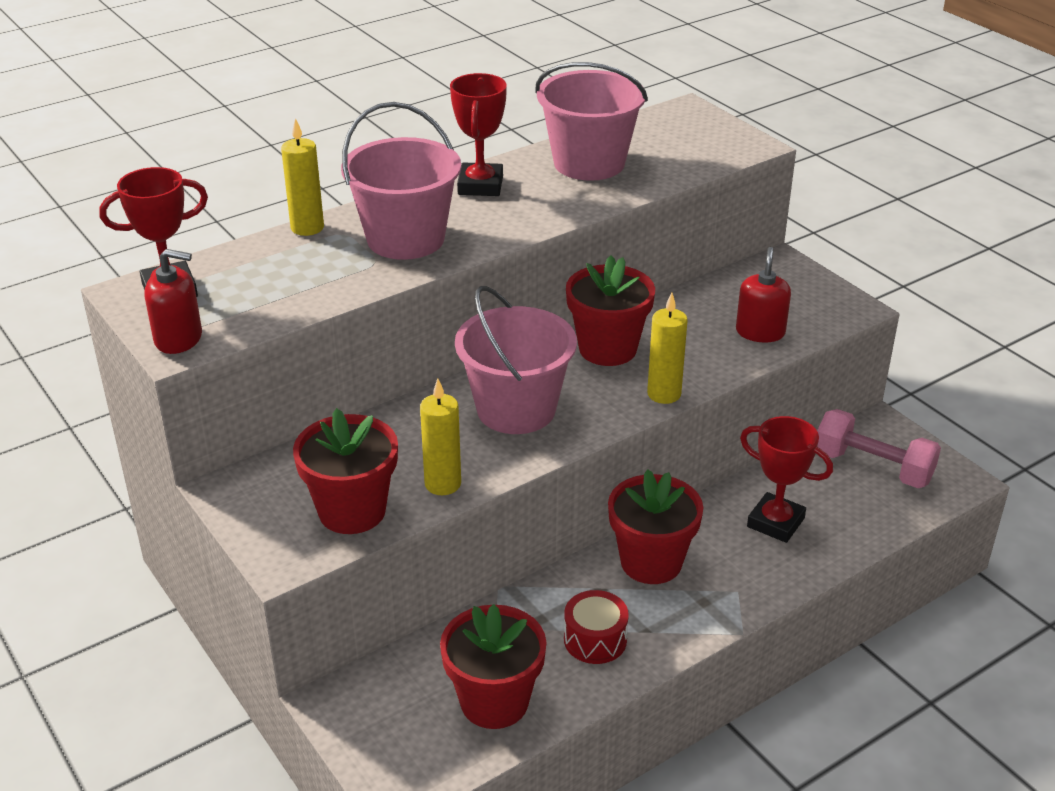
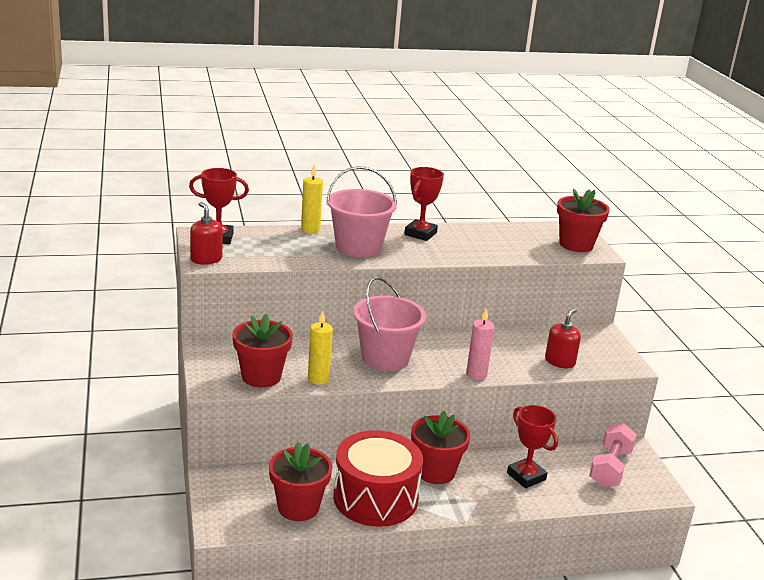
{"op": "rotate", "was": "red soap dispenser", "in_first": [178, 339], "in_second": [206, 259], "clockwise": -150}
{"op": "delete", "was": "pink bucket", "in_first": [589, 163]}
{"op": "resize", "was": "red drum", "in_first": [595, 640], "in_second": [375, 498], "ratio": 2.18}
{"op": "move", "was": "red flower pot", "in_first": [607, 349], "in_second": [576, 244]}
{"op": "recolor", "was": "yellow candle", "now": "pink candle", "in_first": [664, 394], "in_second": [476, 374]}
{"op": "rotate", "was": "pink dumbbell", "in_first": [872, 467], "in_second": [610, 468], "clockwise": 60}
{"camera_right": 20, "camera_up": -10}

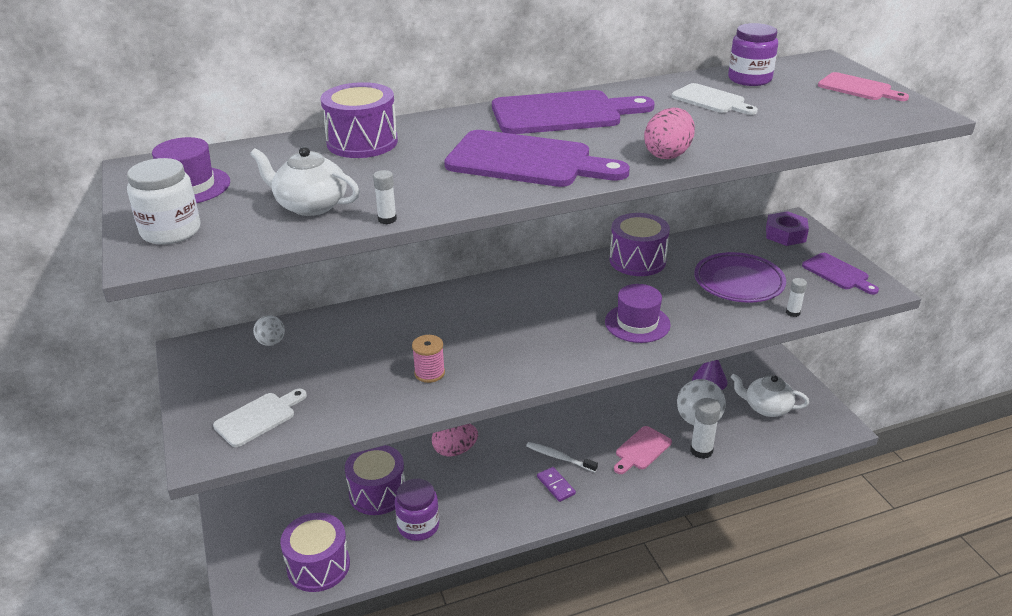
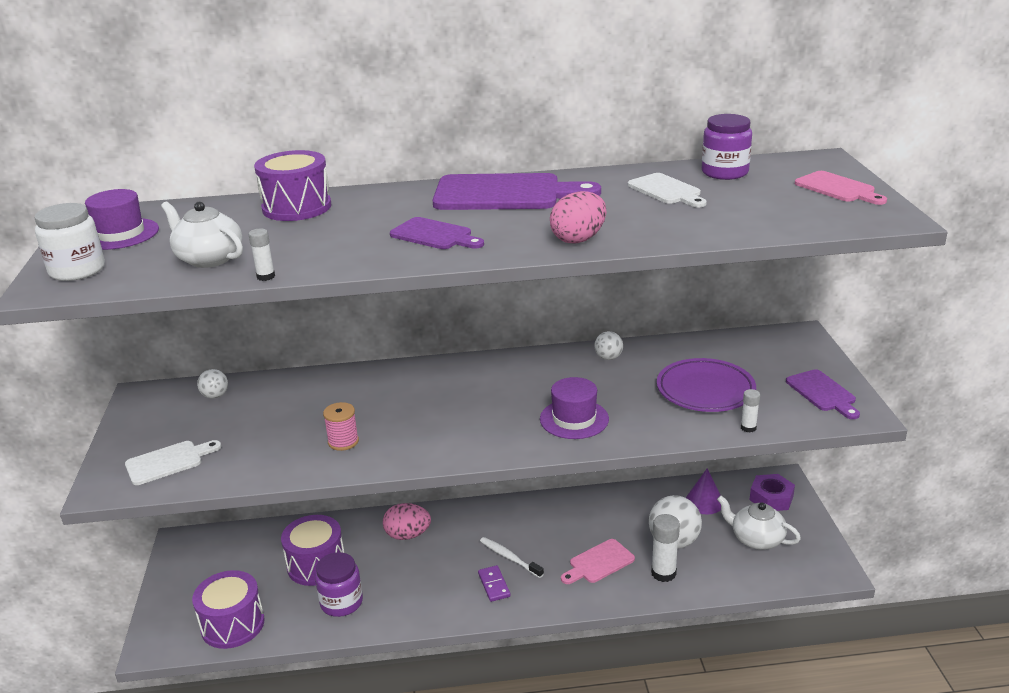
{"op": "resize", "was": "purple cutting board", "in_first": [527, 161], "in_second": [435, 235], "ratio": 0.55}
{"op": "replace", "was": "purple drum", "now": "white ball", "in_first": [637, 261], "in_second": [608, 357]}
{"op": "move", "was": "purple nut", "in_first": [785, 234], "in_second": [771, 498]}
{"camera_right": 15, "camera_up": -5}

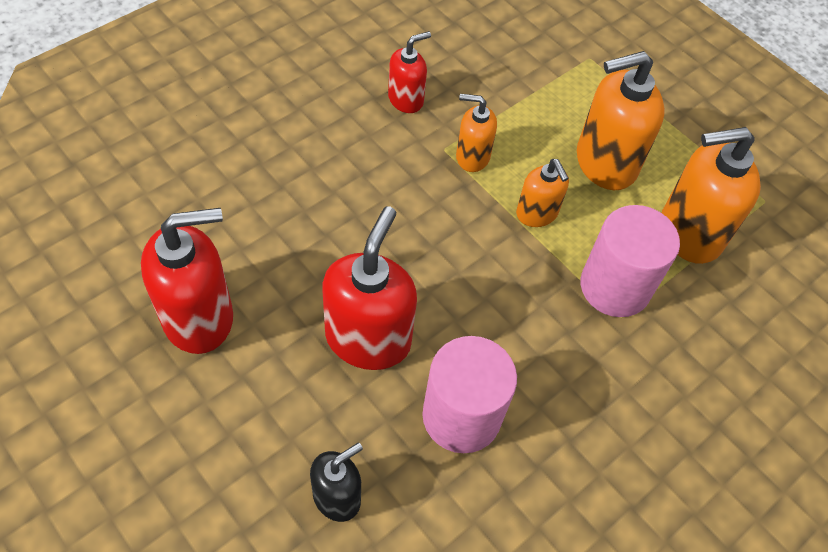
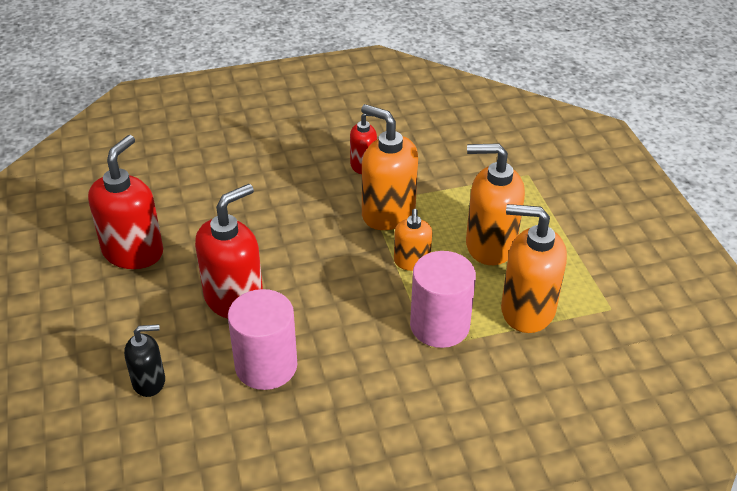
{"op": "rotate", "was": "red soap dispenser", "in_first": [199, 318], "in_second": [133, 252], "clockwise": -75}
{"op": "resize", "was": "orange soap dispenser", "in_first": [472, 157], "in_second": [388, 213], "ratio": 1.77}
{"camera_right": 30, "camera_up": -15}

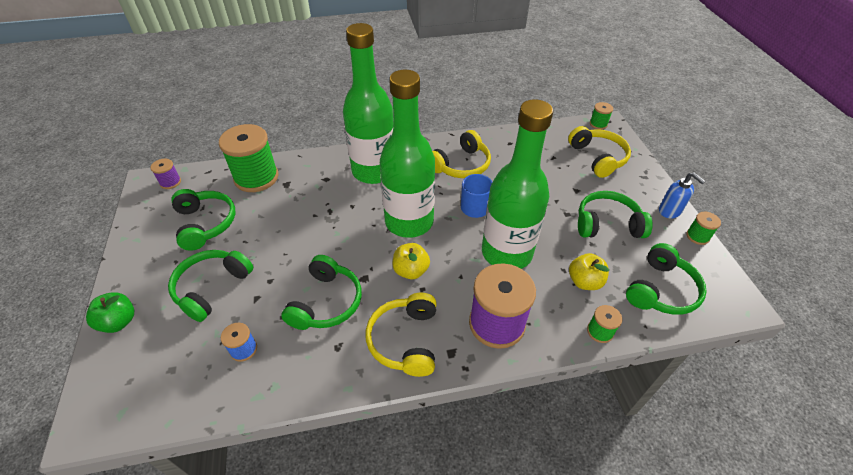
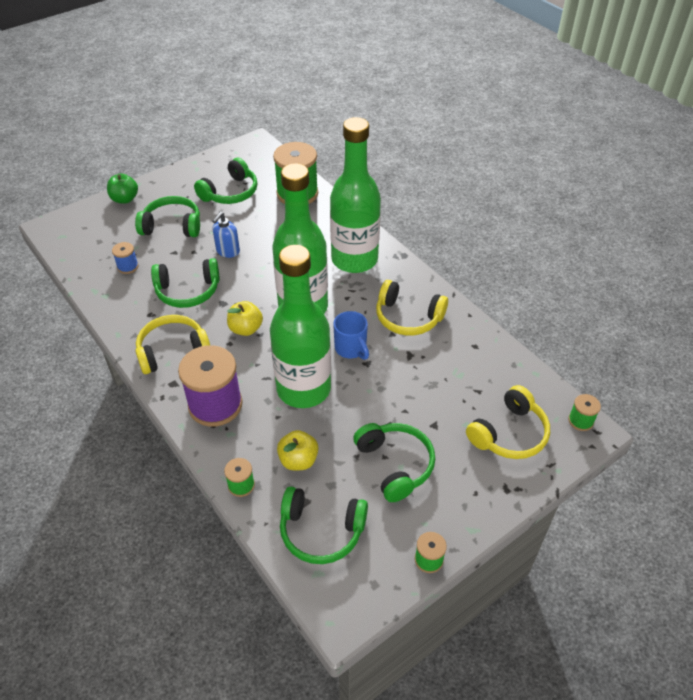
{"op": "delete", "was": "purple spool", "in_first": [170, 182]}
{"op": "move", "was": "blue soap dispenser", "in_first": [670, 211], "in_second": [227, 251]}
{"camera_right": 65, "camera_up": 0}

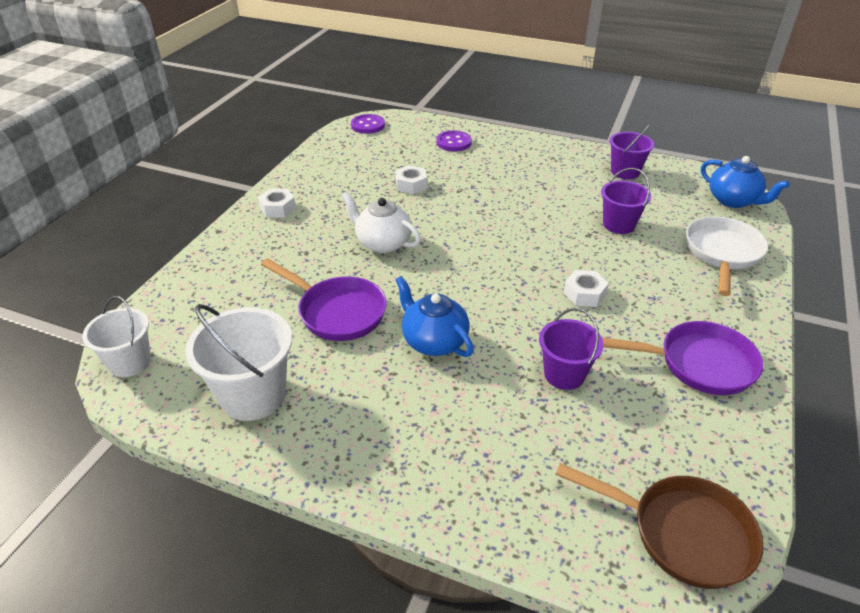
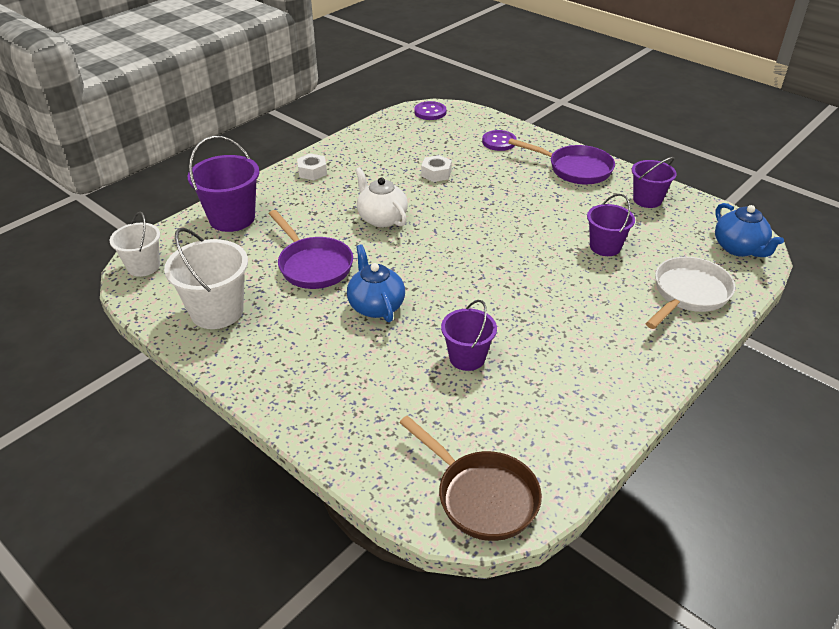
{"op": "delete", "was": "white nut", "in_first": [584, 294]}
{"op": "move", "was": "purple pan", "in_first": [698, 364], "in_second": [575, 169]}
{"op": "insert", "now": "purple bucket", "in_second": [232, 218]}
{"camera_right": 20, "camera_up": 0}

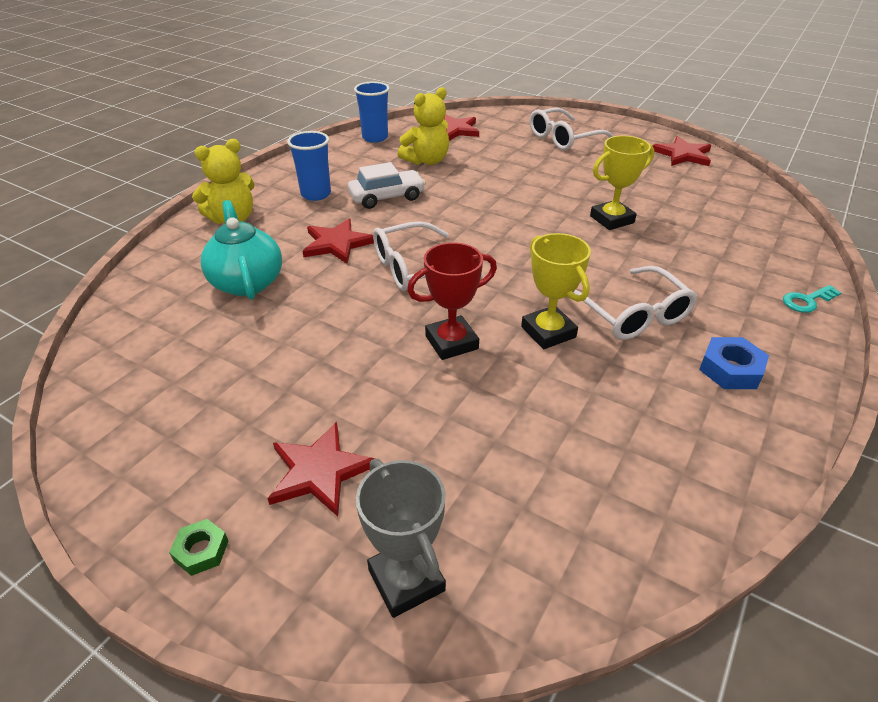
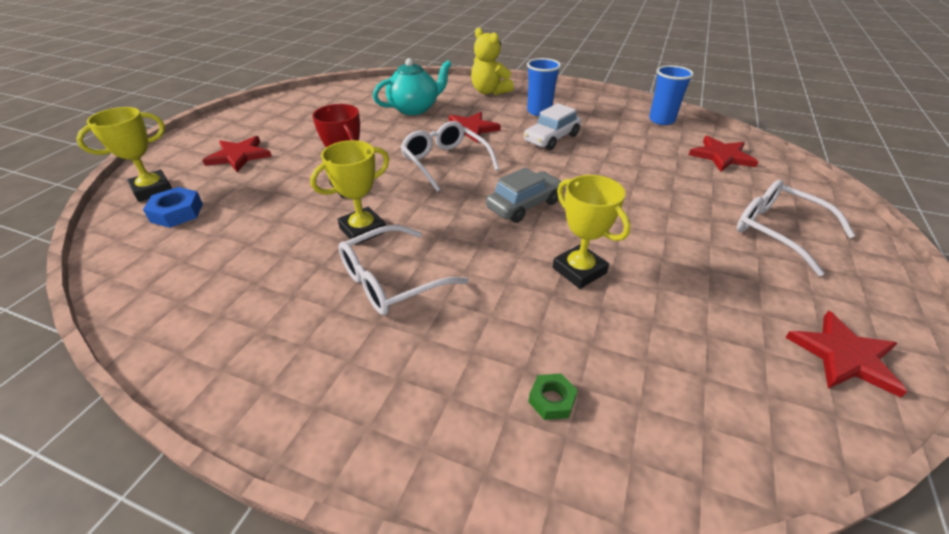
{"op": "move", "was": "green nut", "in_first": [201, 551], "in_second": [552, 400]}
{"op": "rotate", "was": "white car", "in_first": [387, 197], "in_second": [551, 138], "clockwise": 75}
{"op": "recolor", "was": "grey trophy", "now": "yellow trophy", "in_first": [406, 580], "in_second": [152, 190]}
{"op": "delete", "was": "yellow teddy bear", "in_first": [427, 161]}
{"op": "move", "was": "blue nut", "in_first": [730, 369], "in_second": [177, 213]}
{"op": "delete", "was": "turquoise key", "in_first": [807, 301]}
{"op": "insert", "now": "grey car", "in_second": [524, 205]}
{"camera_right": 80, "camera_up": 0}

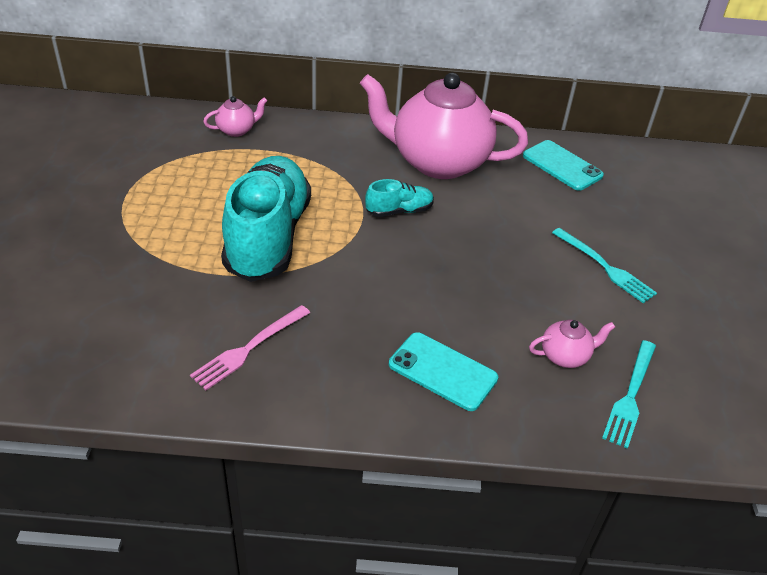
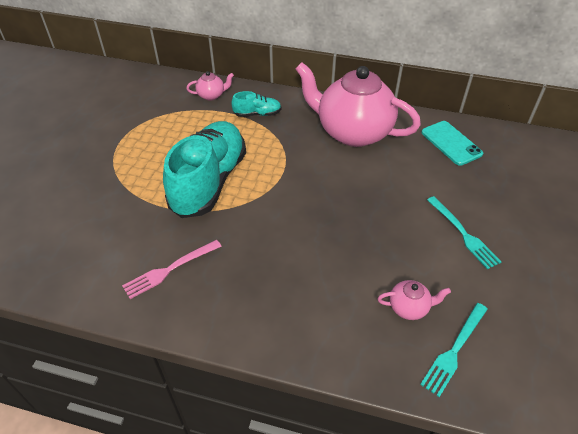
{"op": "move", "was": "turquoise shoe", "in_first": [399, 211], "in_second": [257, 114]}
{"op": "delete", "was": "turquoise phone", "in_first": [442, 371]}
{"camera_right": 15, "camera_up": 5}

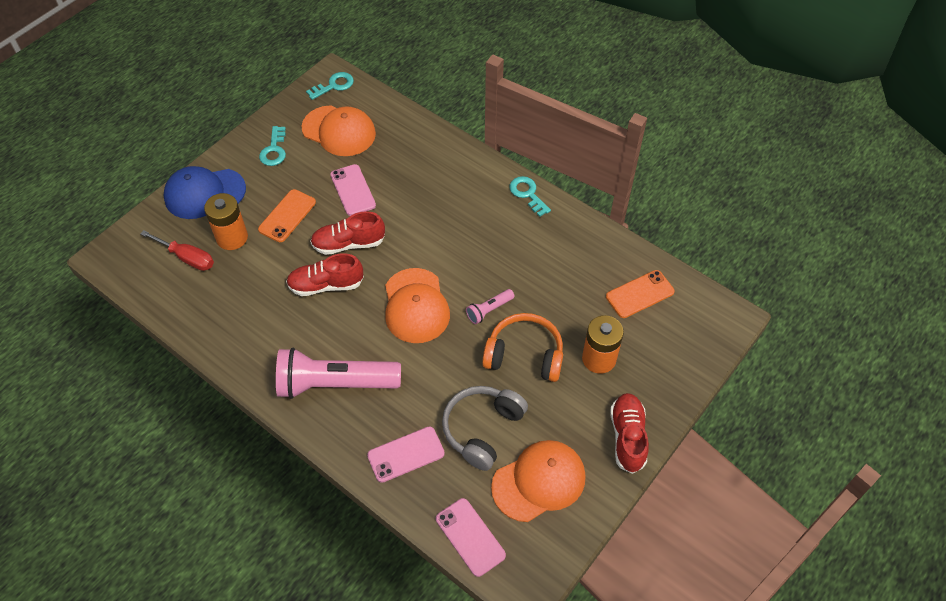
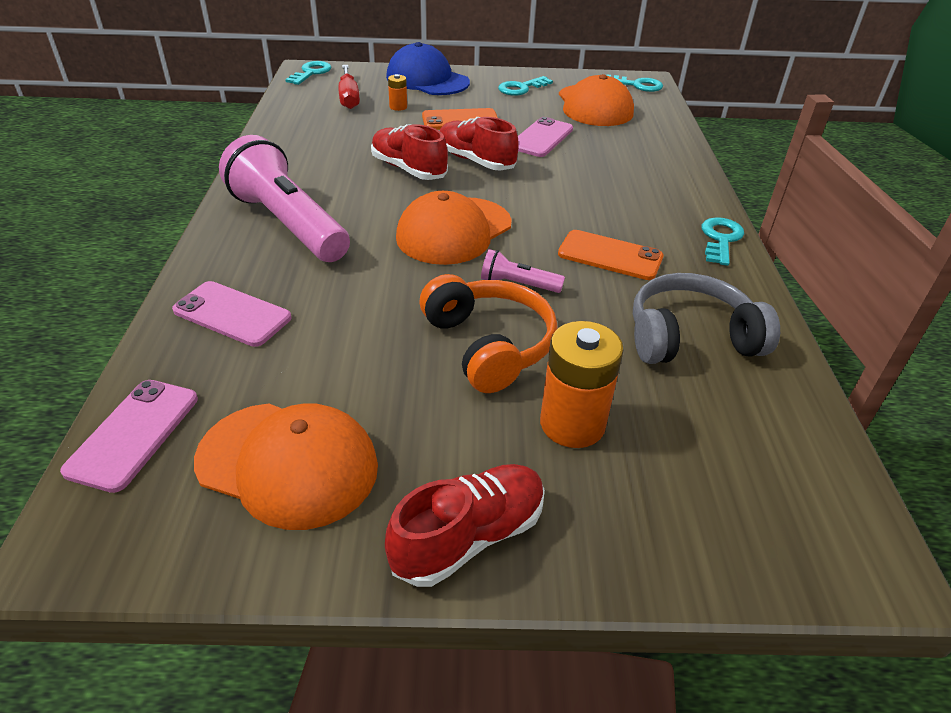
{"op": "resize", "was": "orange battery", "in_first": [232, 238], "in_second": [398, 107], "ratio": 0.49}
{"op": "move", "was": "grey headphones", "in_first": [482, 429], "in_second": [690, 337]}
{"op": "move", "was": "orange phone", "in_first": [640, 294], "in_second": [610, 256]}
{"op": "insert", "now": "turquoise key", "in_second": [311, 73]}
{"camera_right": 50, "camera_up": -15}

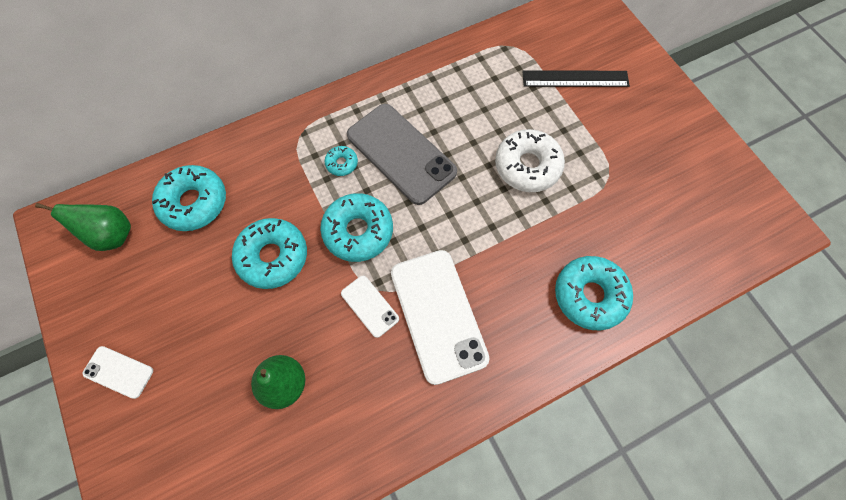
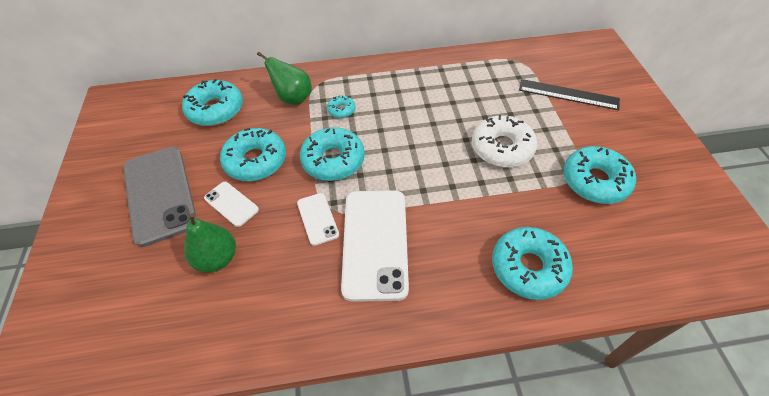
{"op": "move", "was": "green pear", "in_first": [112, 235], "in_second": [293, 98]}
{"op": "move", "was": "white phone", "in_first": [118, 372], "in_second": [231, 204]}
{"op": "move", "was": "grey phone", "in_first": [401, 154], "in_second": [159, 194]}
{"op": "insert", "now": "turquoise donut", "in_second": [595, 181]}
{"camera_right": 20, "camera_up": -15}

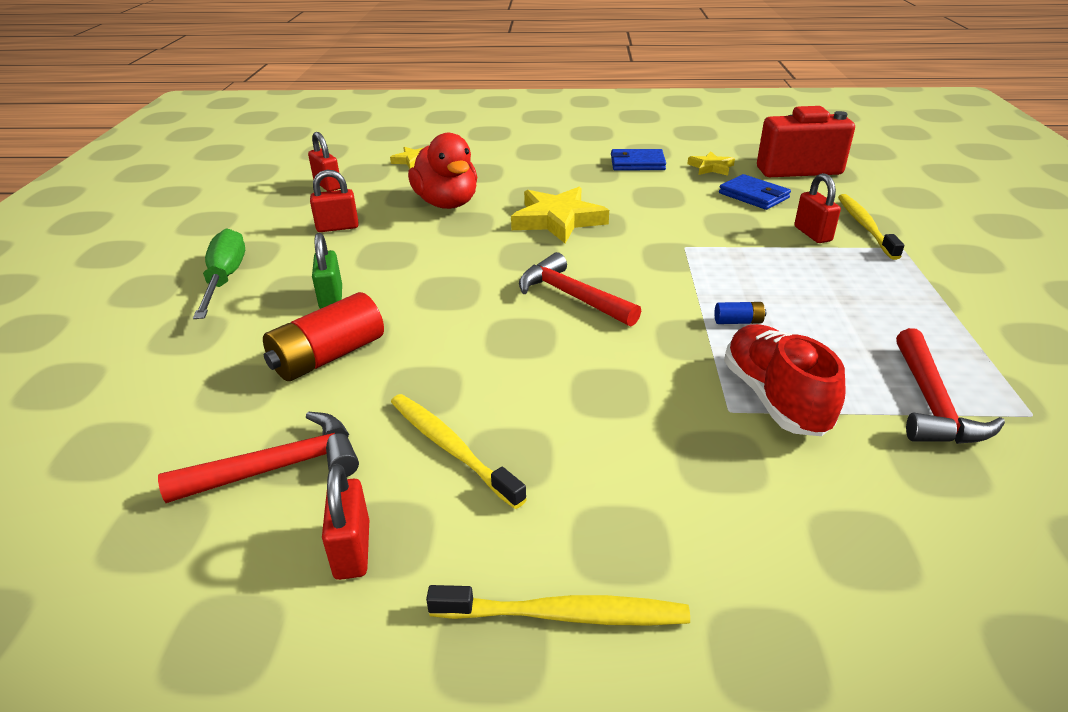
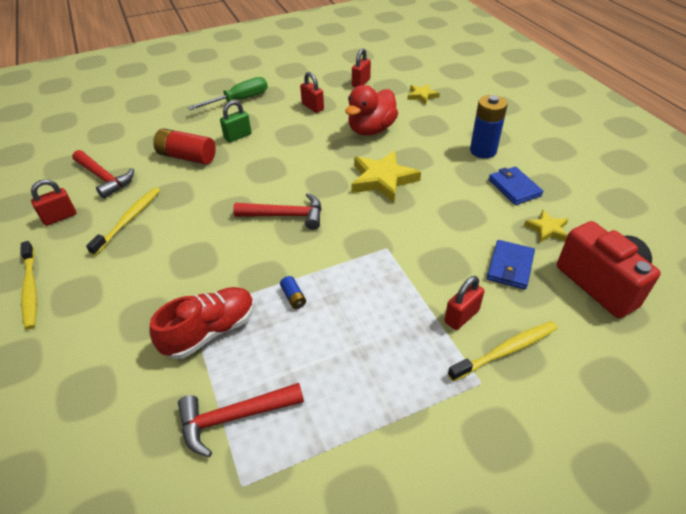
{"op": "rotate", "was": "red hammer", "in_first": [572, 296], "in_second": [285, 216], "clockwise": 75}
{"op": "insert", "now": "blue battery", "in_second": [483, 151]}
{"camera_right": 65, "camera_up": 10}

